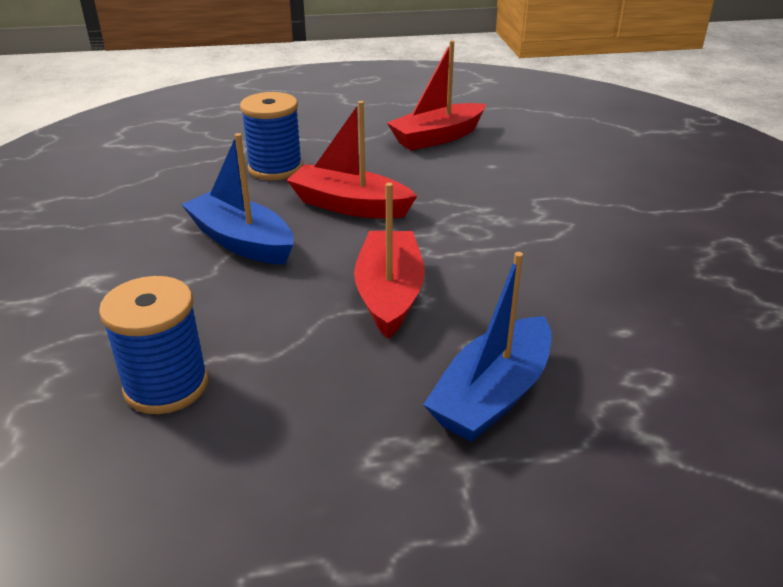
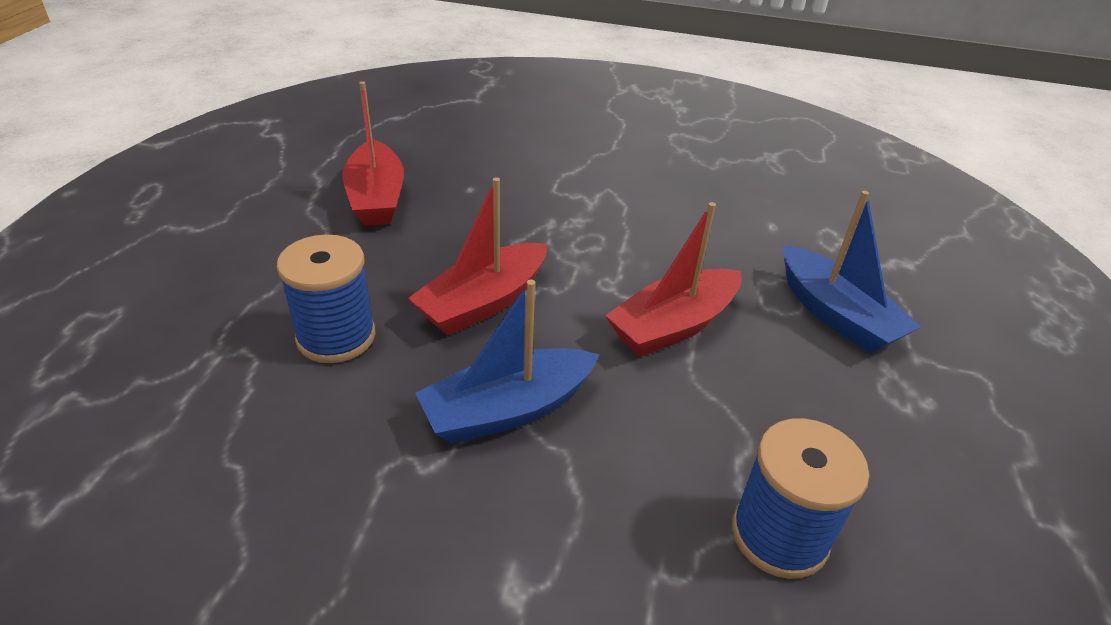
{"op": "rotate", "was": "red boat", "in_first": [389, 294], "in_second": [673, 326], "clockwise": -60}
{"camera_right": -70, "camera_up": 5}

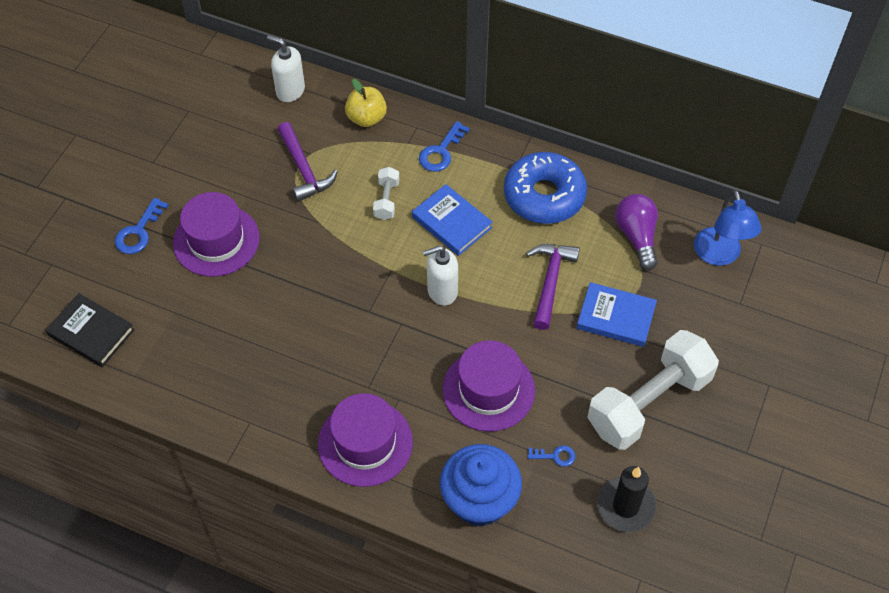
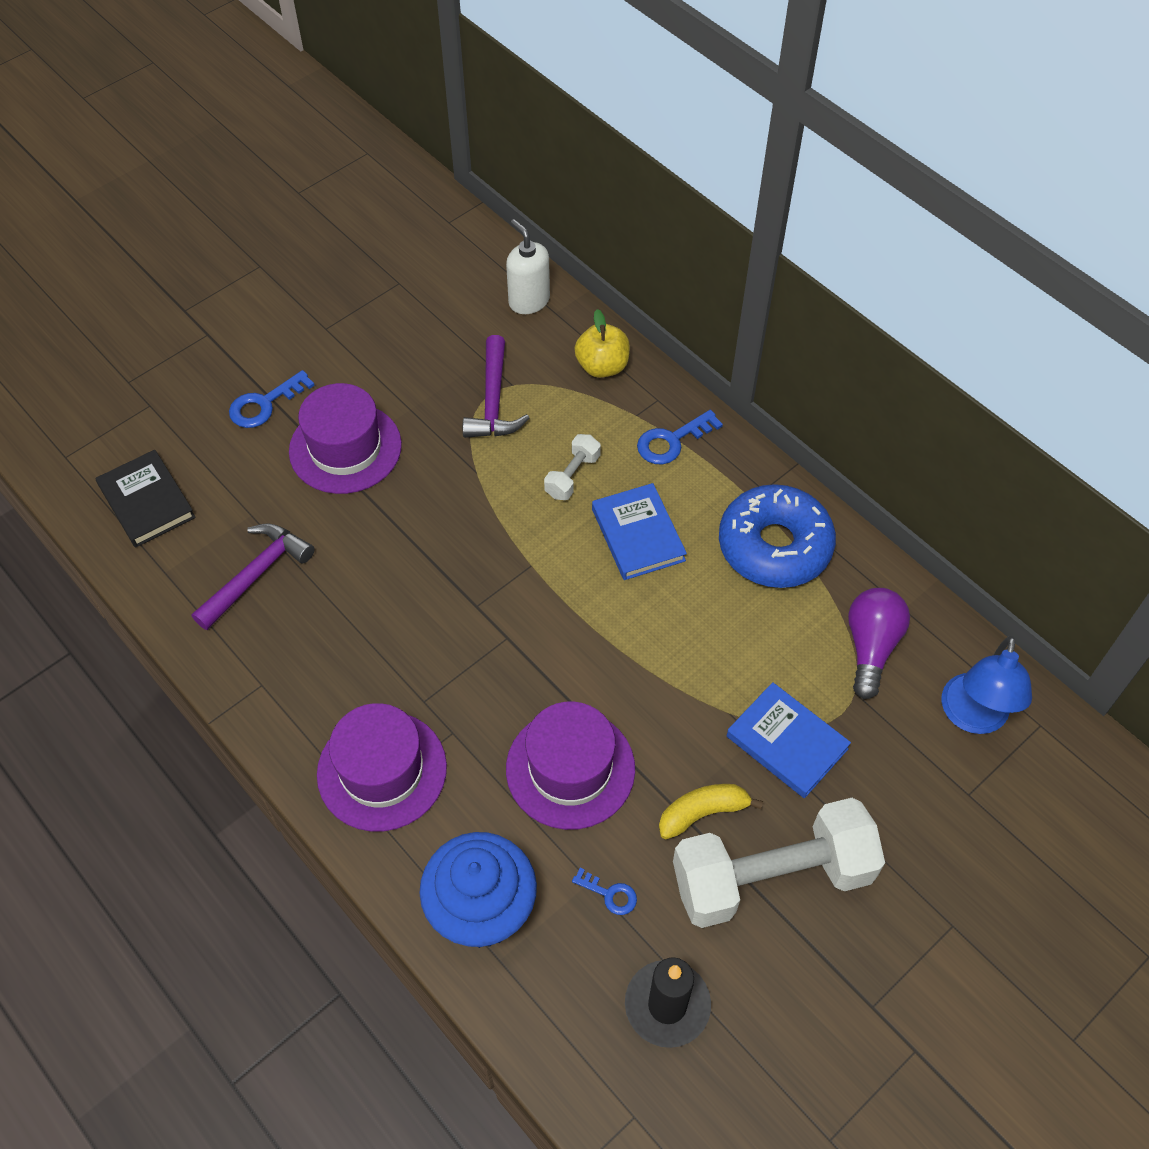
{"op": "delete", "was": "white soap dispenser", "in_first": [442, 291]}
{"op": "move", "was": "purple hammer", "in_first": [550, 282], "in_second": [256, 575]}
{"op": "insert", "now": "yellow banana", "in_second": [703, 813]}
{"camera_right": 25, "camera_up": 0}

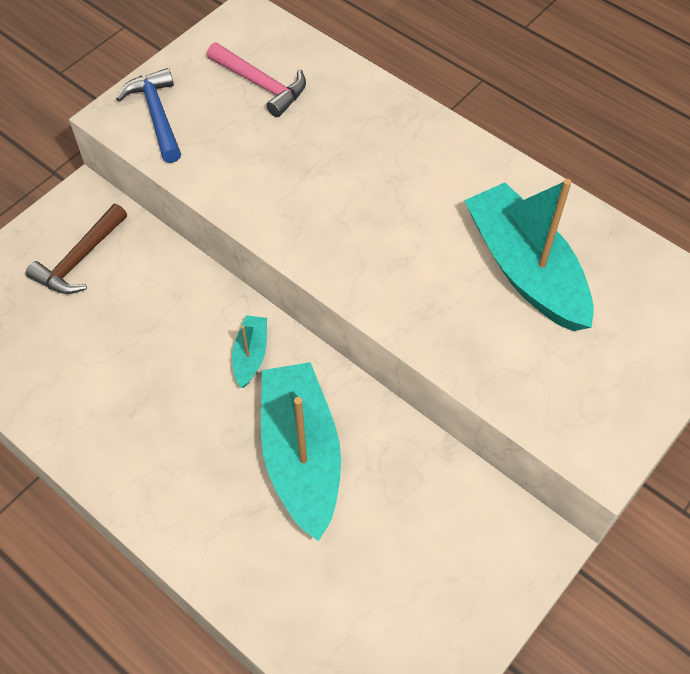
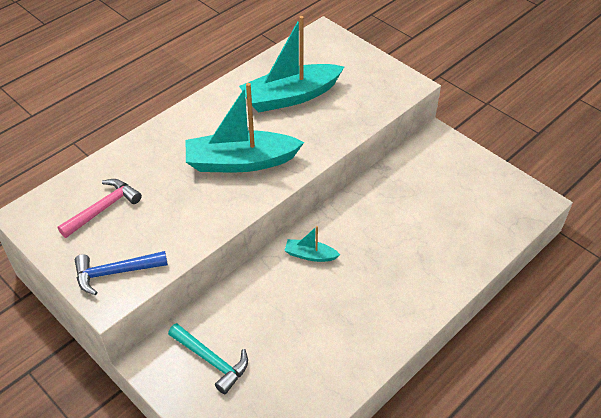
{"op": "recolor", "was": "brown hammer", "now": "turquoise hammer", "in_first": [79, 259], "in_second": [211, 360]}
{"op": "move", "was": "turquoise boat", "in_first": [301, 455], "in_second": [240, 162]}
{"camera_right": -85, "camera_up": -10}

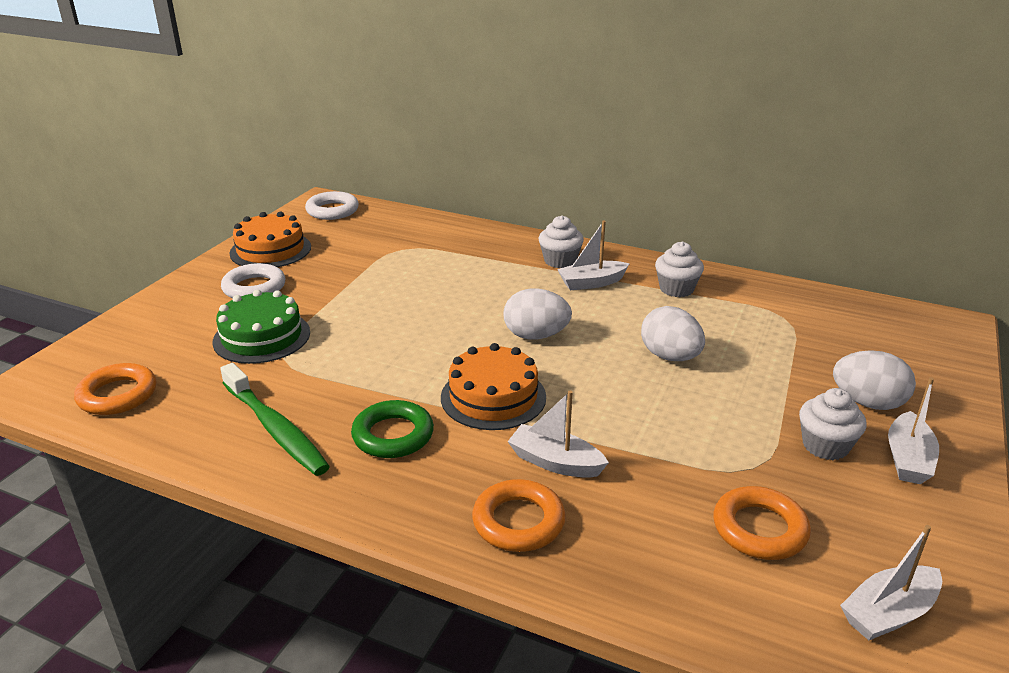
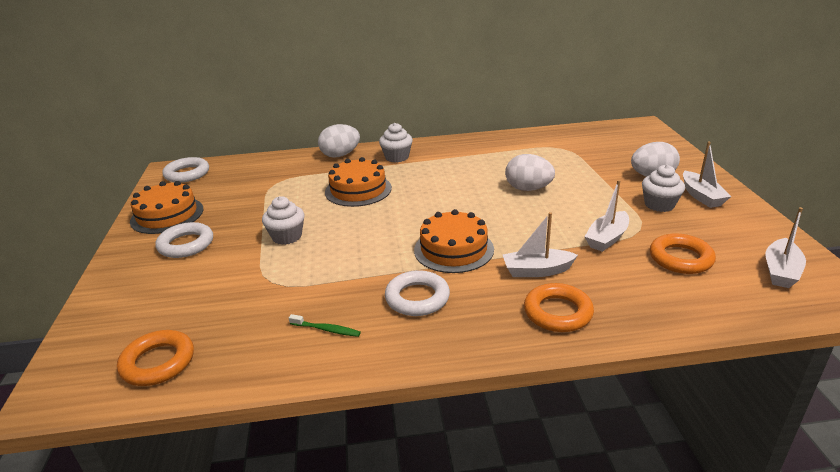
{"op": "delete", "was": "green cake", "in_first": [262, 337]}
{"op": "resize", "was": "green toothbrush", "in_first": [275, 429], "in_second": [326, 329], "ratio": 0.46}
{"op": "recolor", "was": "green ring", "now": "white ring", "in_first": [393, 435], "in_second": [417, 298]}
{"op": "move", "was": "white egg", "in_first": [536, 336], "in_second": [340, 155]}
{"op": "move", "was": "white boat", "in_first": [591, 283], "in_second": [607, 238]}
{"op": "move", "was": "white cupcake", "in_first": [676, 289], "in_second": [287, 236]}
{"op": "insert", "now": "orange cake", "in_second": [358, 190]}
{"camera_right": -30, "camera_up": 0}

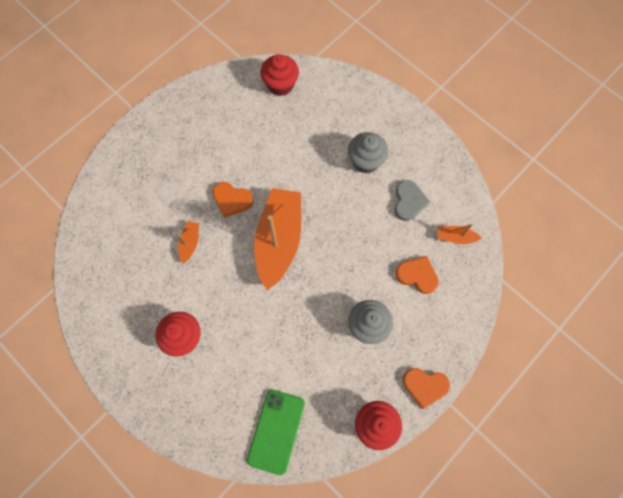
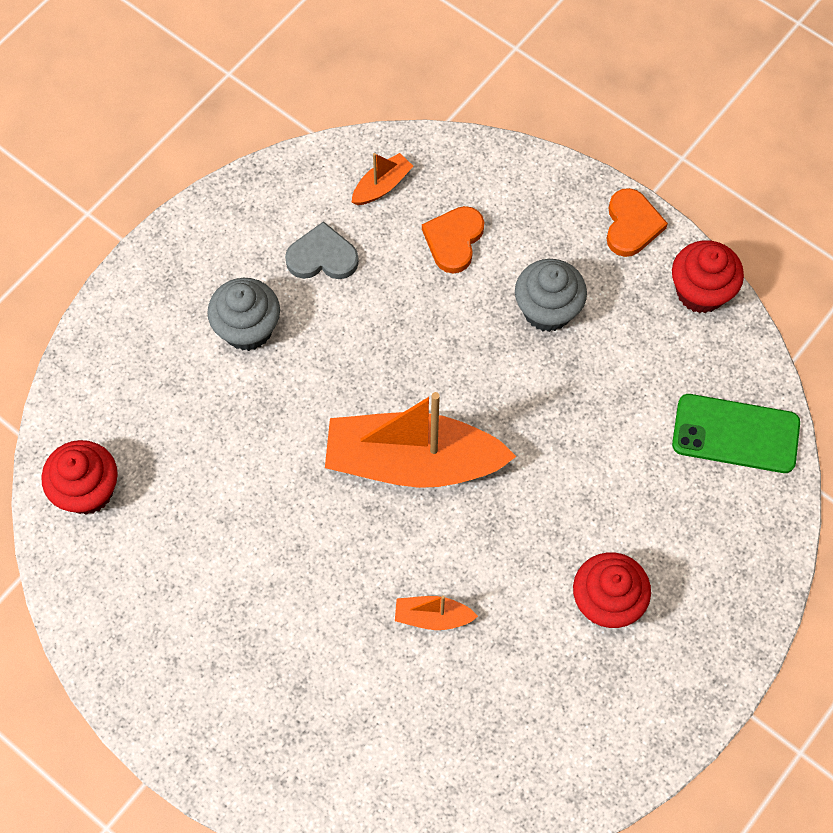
{"op": "delete", "was": "orange heart", "in_first": [232, 200]}
{"op": "rotate", "was": "orange boat", "in_first": [455, 237], "in_second": [382, 186], "clockwise": -135}
{"camera_right": -95, "camera_up": -5}

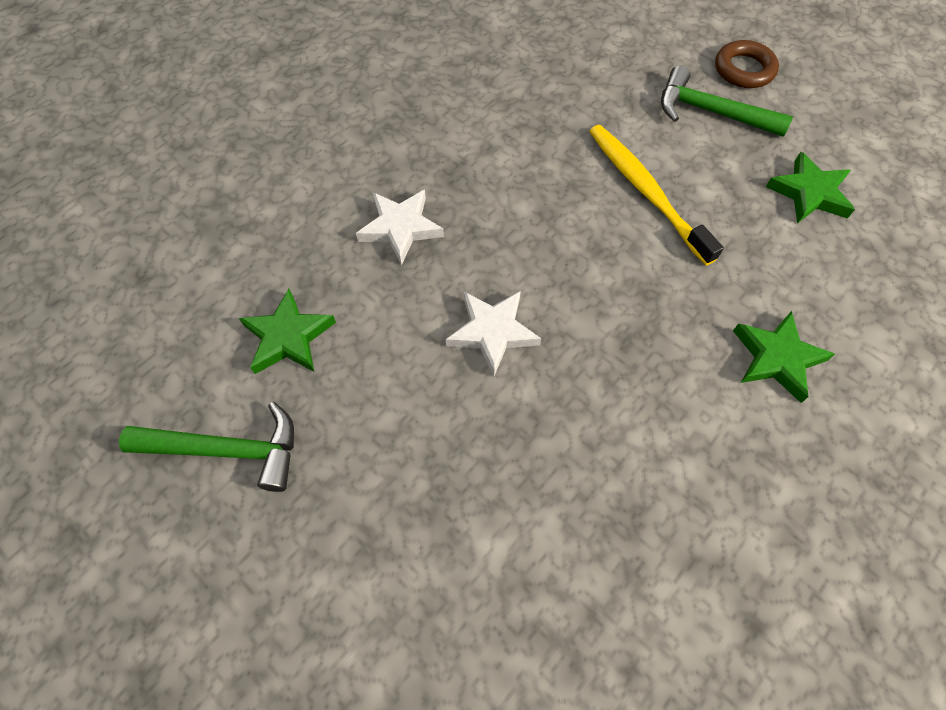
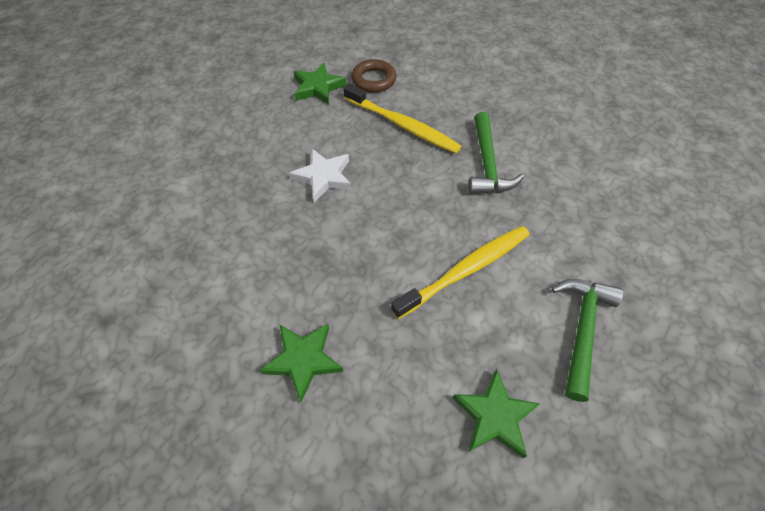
{"op": "move", "was": "green hammer", "in_first": [227, 450], "in_second": [487, 164]}
{"op": "replace", "was": "white star", "now": "yellow toothbrush", "in_first": [400, 228], "in_second": [403, 125]}
{"op": "move", "was": "brown ring", "in_first": [744, 70], "in_second": [374, 80]}
{"camera_right": 85, "camera_up": -5}

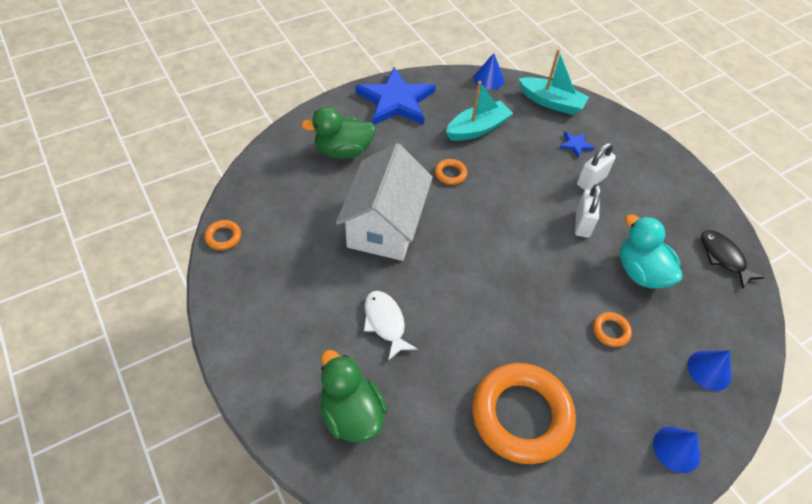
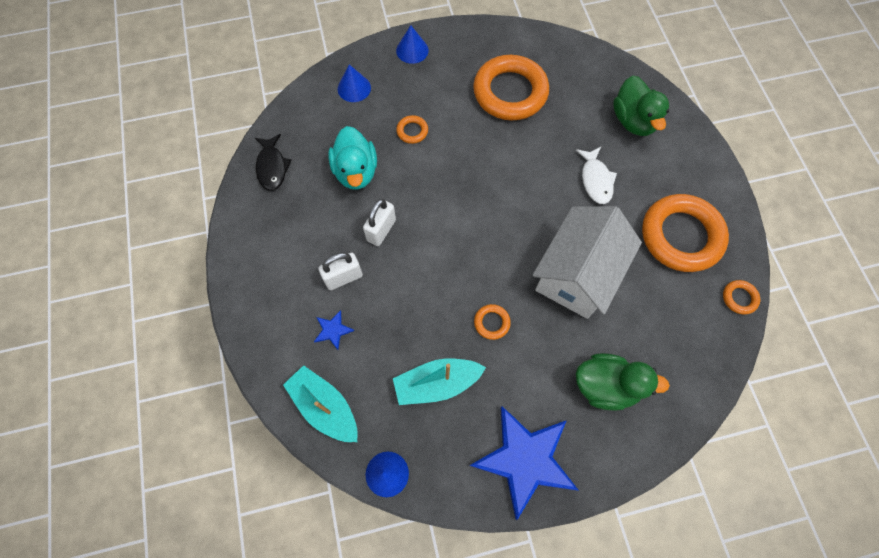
{"op": "insert", "now": "orange ring", "in_second": [681, 236]}
{"camera_right": -160, "camera_up": 15}

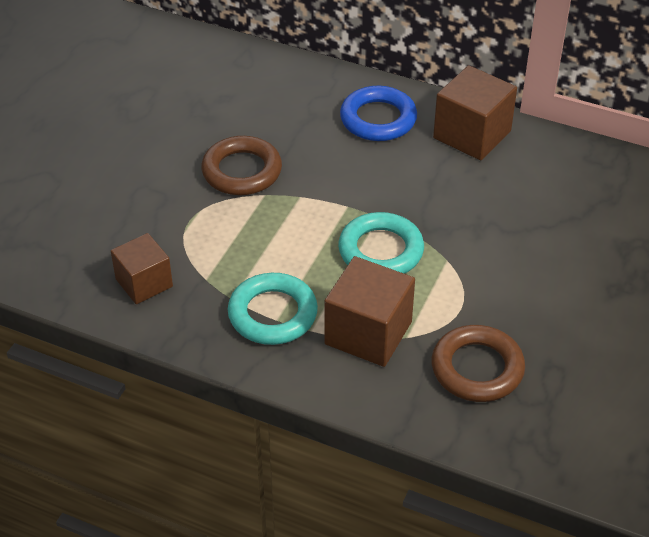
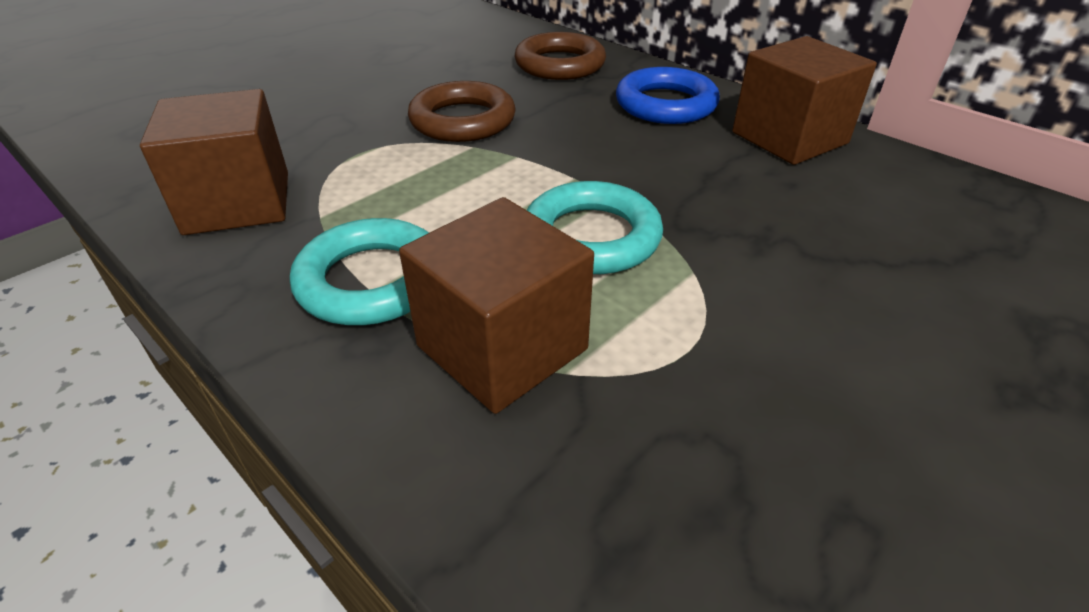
{"op": "resize", "was": "brown cube", "in_first": [144, 283], "in_second": [238, 203], "ratio": 1.51}
{"op": "move", "was": "brown ring", "in_first": [477, 368], "in_second": [560, 64]}
{"camera_right": 20, "camera_up": -5}

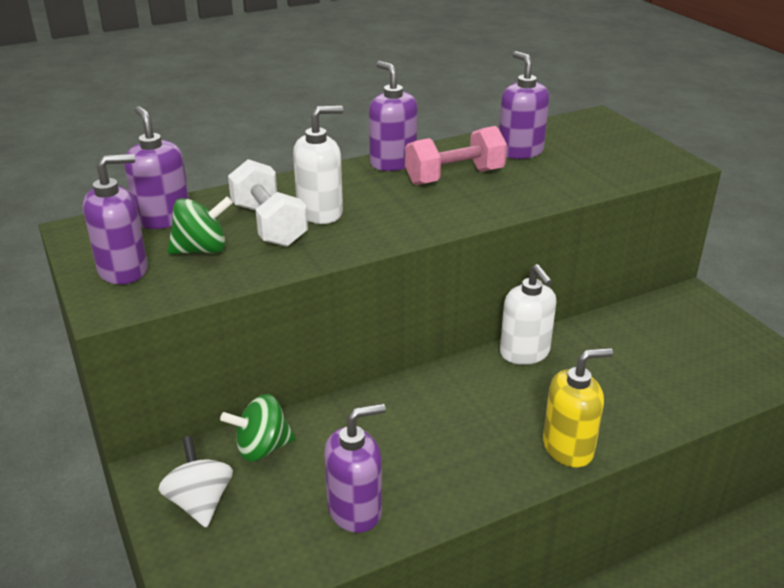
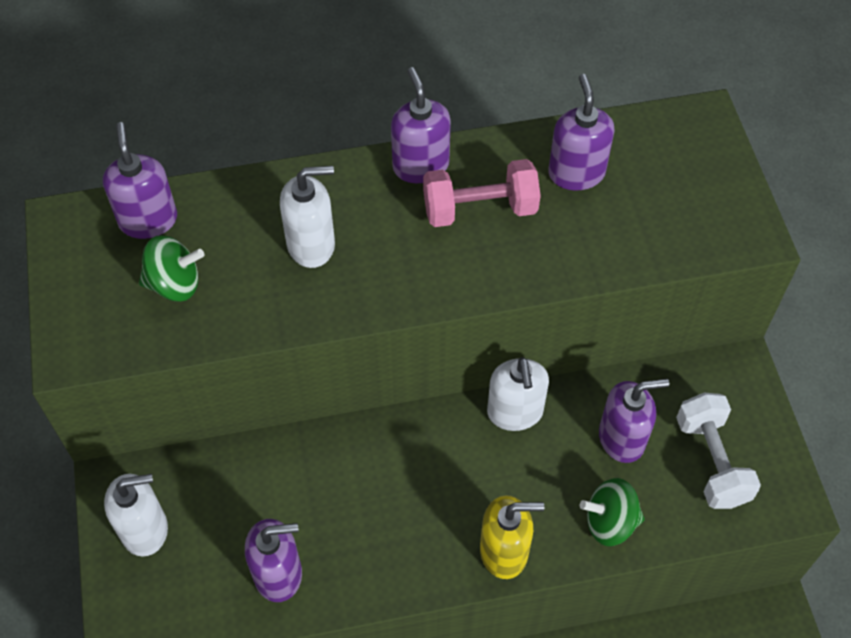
{"op": "move", "was": "purple soap dispenser", "in_first": [123, 270], "in_second": [622, 438]}
{"op": "replace", "was": "white spinning top", "now": "white soap dispenser", "in_first": [200, 502], "in_second": [145, 530]}
{"op": "move", "was": "green spinning top", "in_first": [262, 448], "in_second": [610, 522]}
{"op": "move", "was": "white dumbbell", "in_first": [269, 225], "in_second": [711, 461]}
{"camera_right": 15, "camera_up": 25}

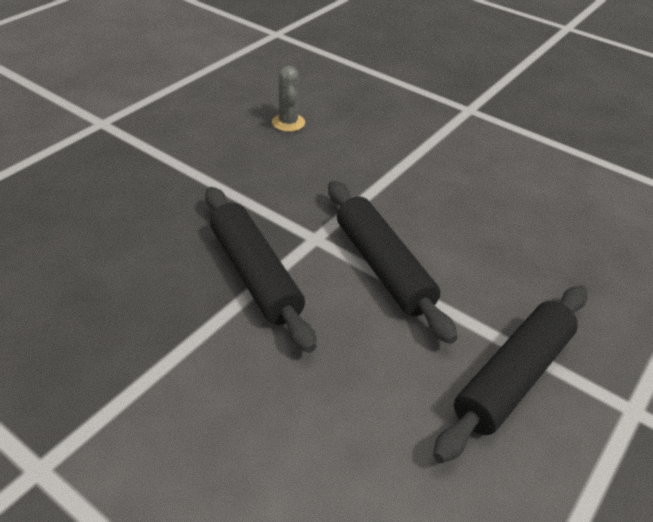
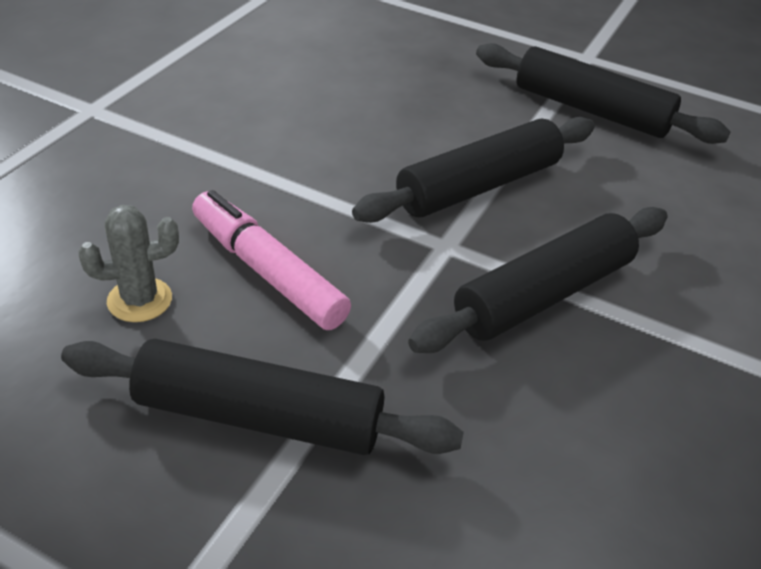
{"op": "insert", "now": "black rolling pin", "in_second": [259, 416]}
{"op": "insert", "now": "pink marker", "in_second": [267, 272]}
{"camera_right": -100, "camera_up": 0}

